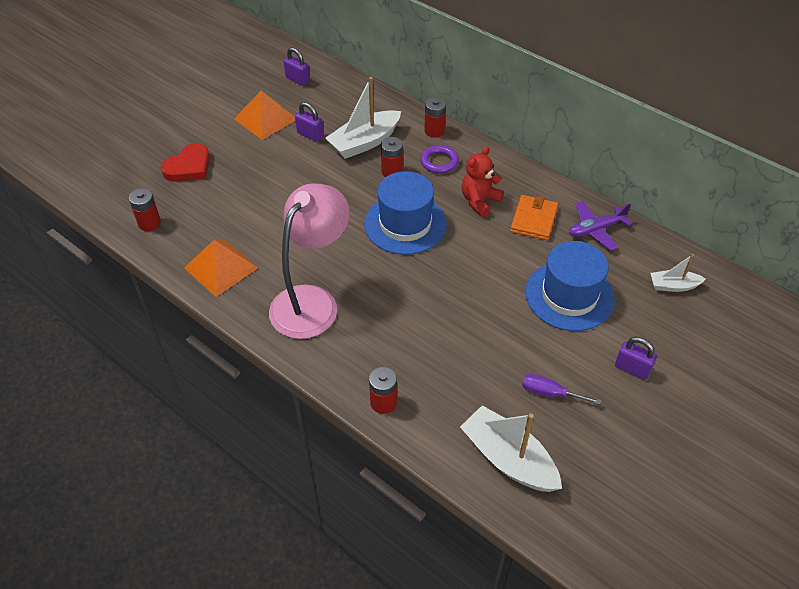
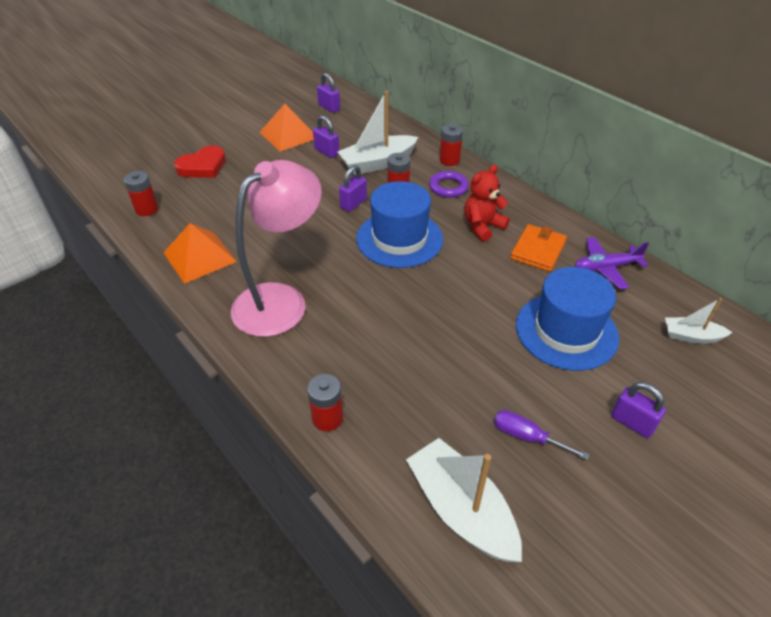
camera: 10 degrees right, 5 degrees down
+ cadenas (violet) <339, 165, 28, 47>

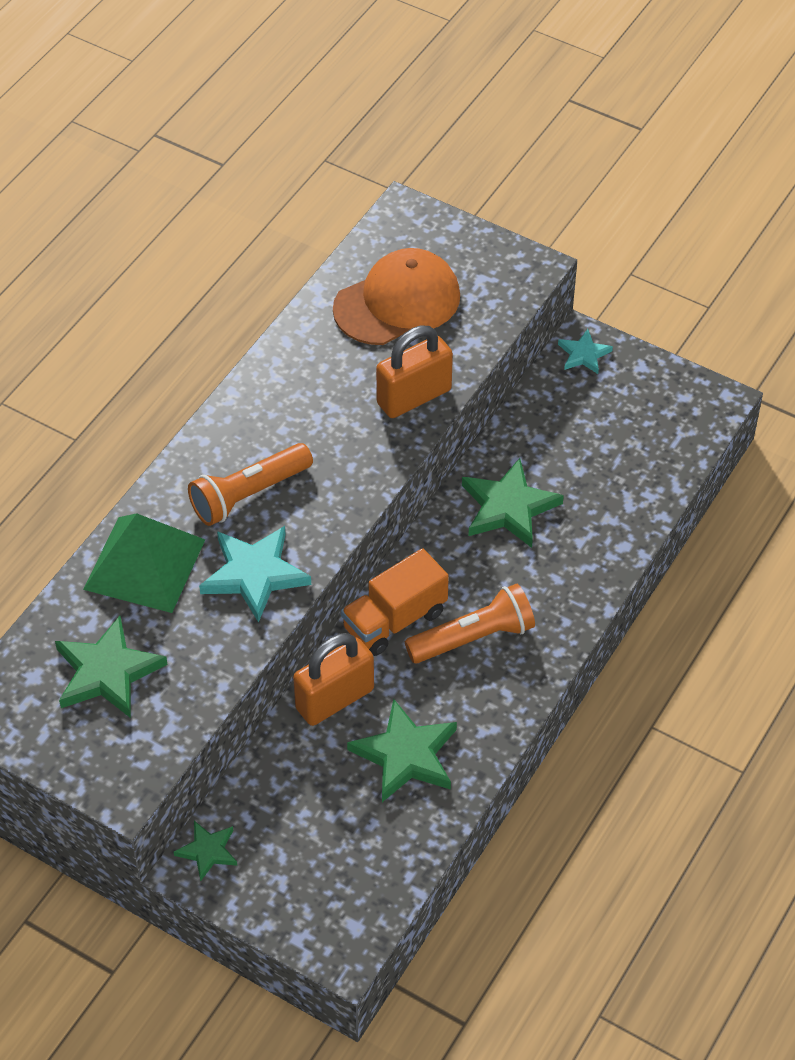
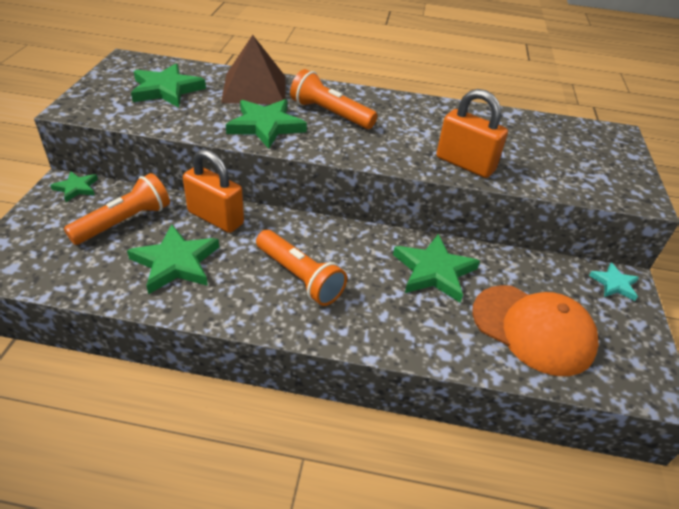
camera: 65 degrees right, 10 degrees down
- camion (orange) <341, 548, 108, 108>
+ lampe de poche (orange) <64, 173, 106, 72>
~ casquette (orange) <333, 248, 127, 97> to <472, 285, 127, 91>
~ pyramide (vert) <83, 513, 122, 100> to pyramide (marron) <221, 35, 64, 70>
~ étoile (turquoise) <199, 526, 112, 97> to étoile (vert) <226, 99, 81, 50>

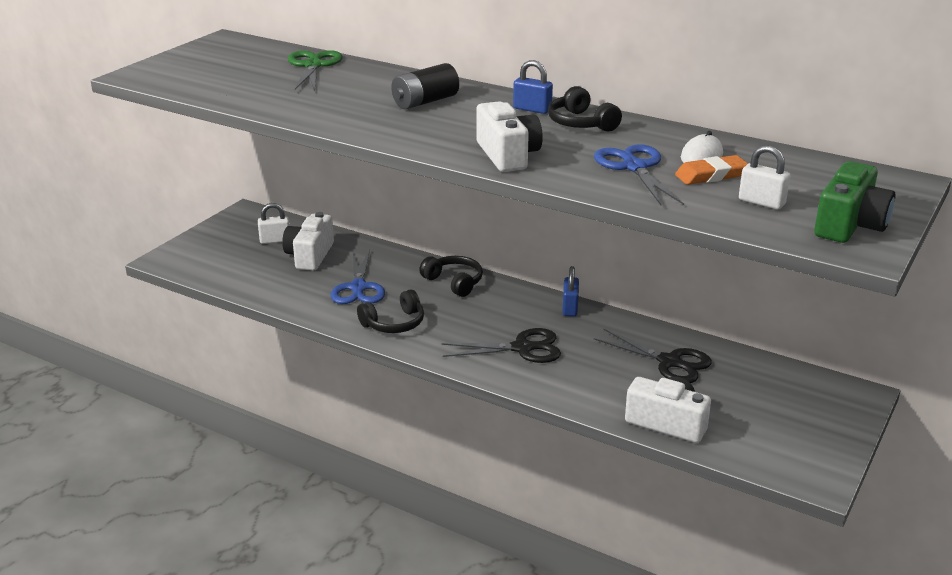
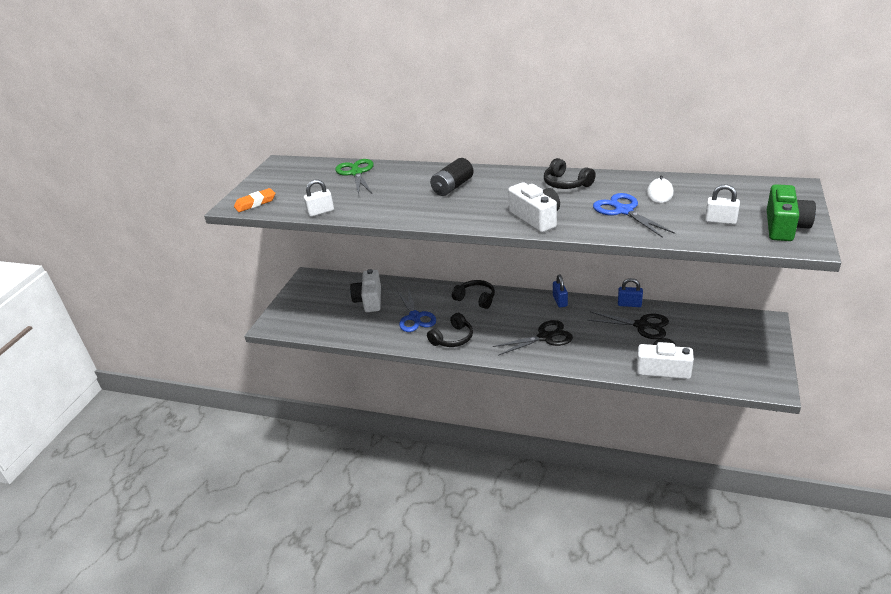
camera: 10 degrees left, 5 degrees up
~ cadenas (blanc) <258, 203, 32, 41> to <304, 179, 30, 38>
~ cadenas (bleu) <513, 60, 40, 54> to <618, 278, 25, 29>
~ gomme (orange) <675, 155, 73, 30> to <234, 188, 41, 24>

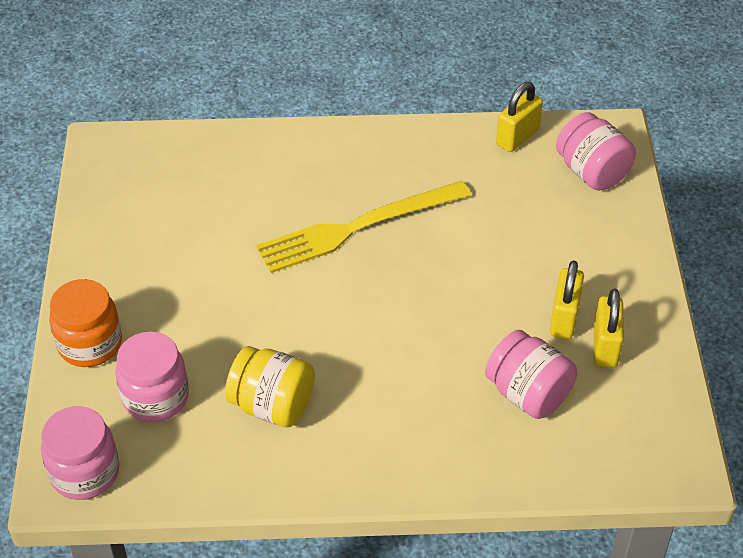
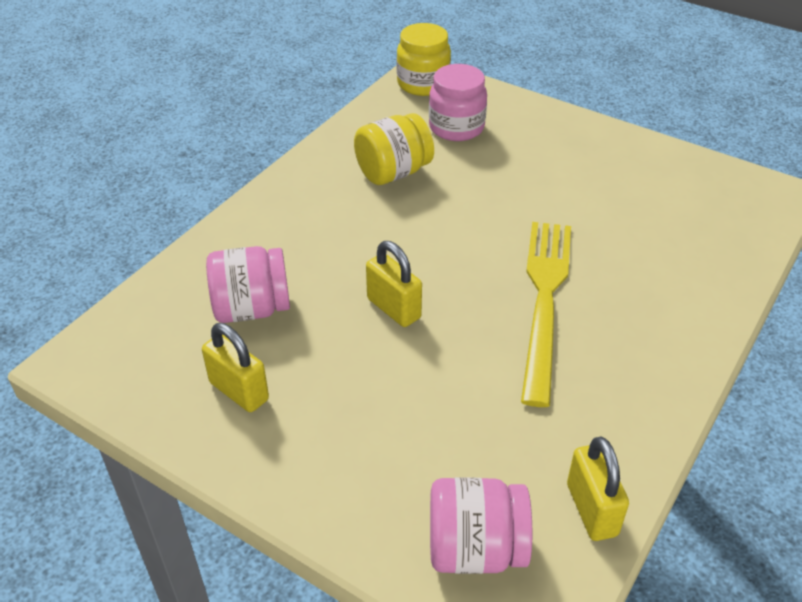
camera: 125 degrees right, 5 degrees down
- bocal (orange) <49, 279, 73, 88>
~ cadenas (jaune) <550, 261, 34, 78> to <366, 241, 56, 86>
~ bocal (rose) <41, 406, 78, 94> to bocal (jaune) <397, 23, 54, 73>

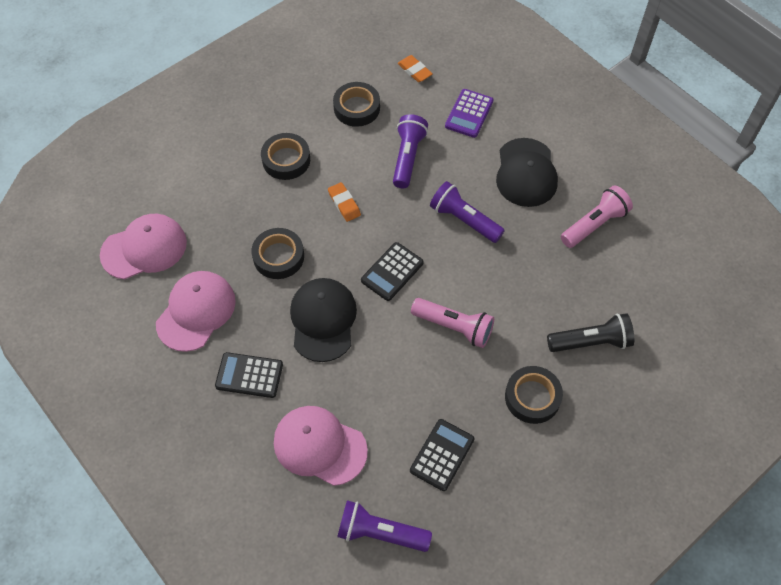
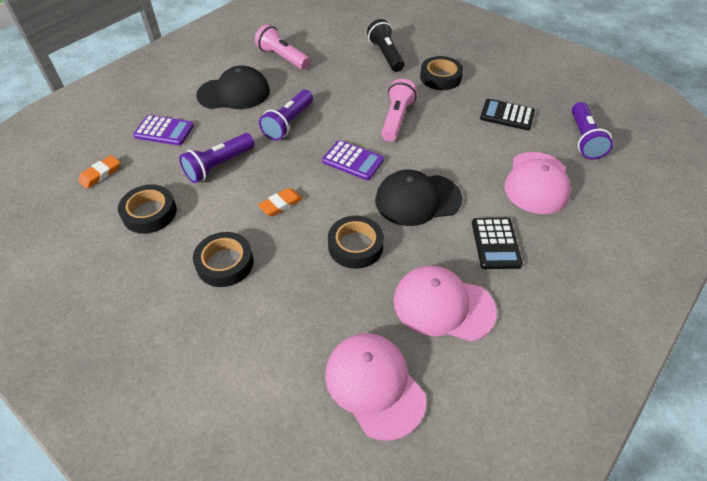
camera: 100 degrees left, 10 degrees down
~ calculatrice (noir) <361, 242, 63, 59> to calculatrice (violet) <322, 140, 62, 40>
~ lampe de poche (violet) <393, 114, 35, 74> = <179, 133, 76, 50> 45 degrees counterclockwise

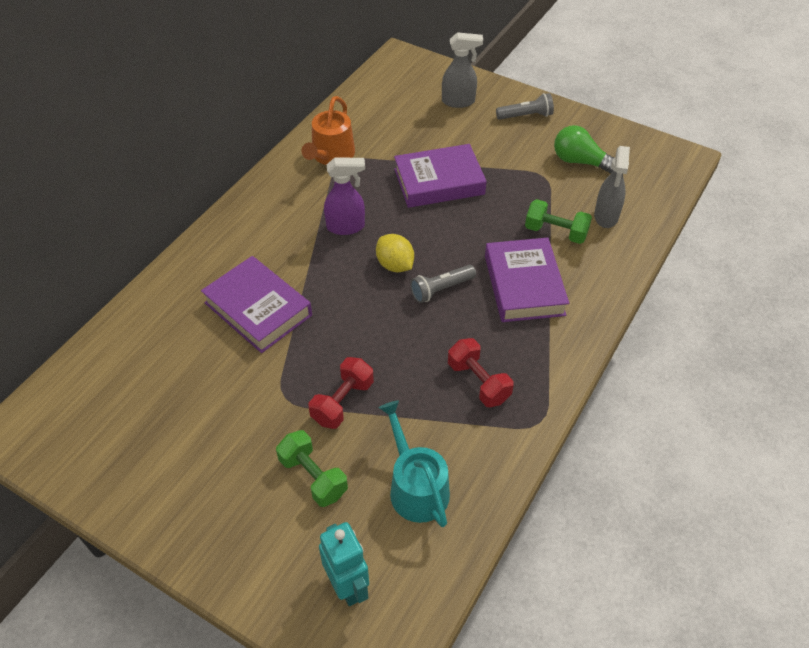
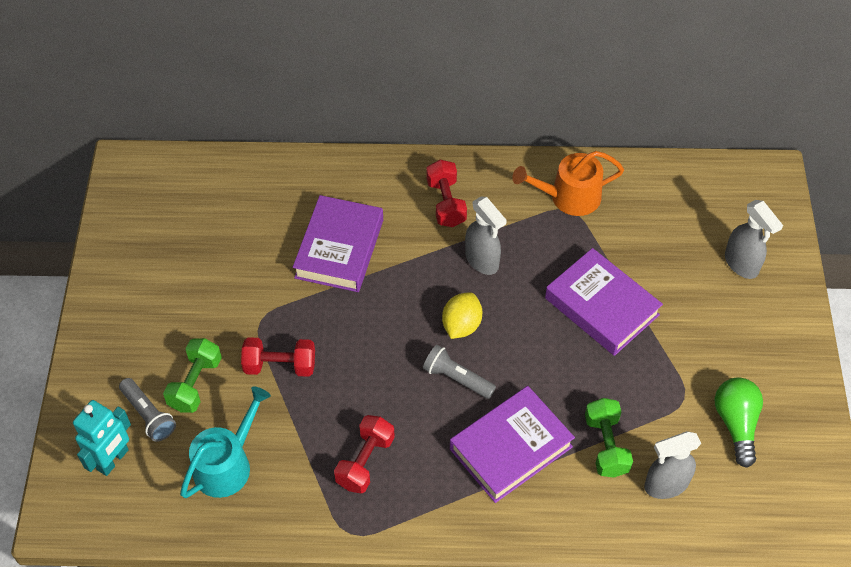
camera: 60 degrees right, 5 degrees up
+ haltère (rouge) <426, 160, 41, 67>
~ lampe de poche (gris) <496, 93, 58, 27> to <119, 378, 57, 64>
~ vaporisateur (violet) <324, 157, 41, 78> to vaporisateur (gris) <465, 197, 42, 78>

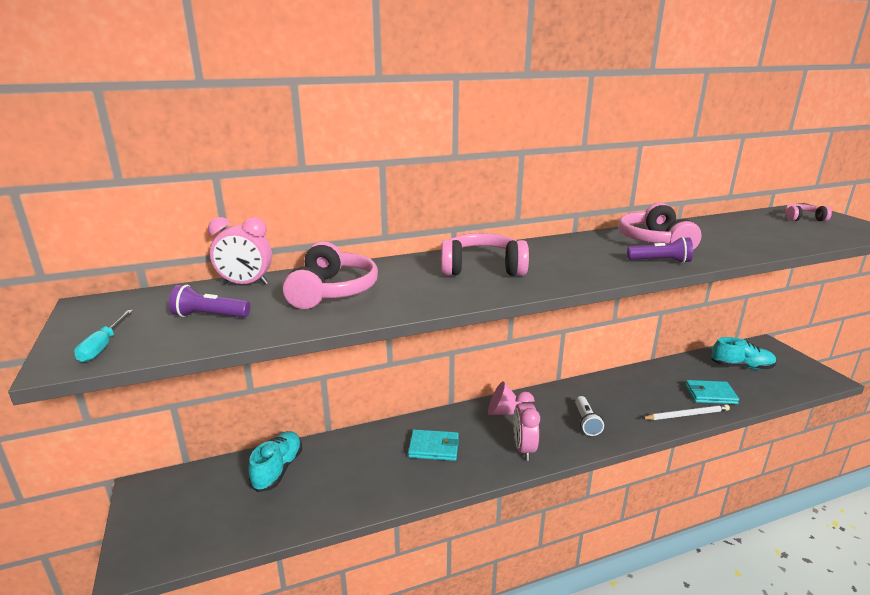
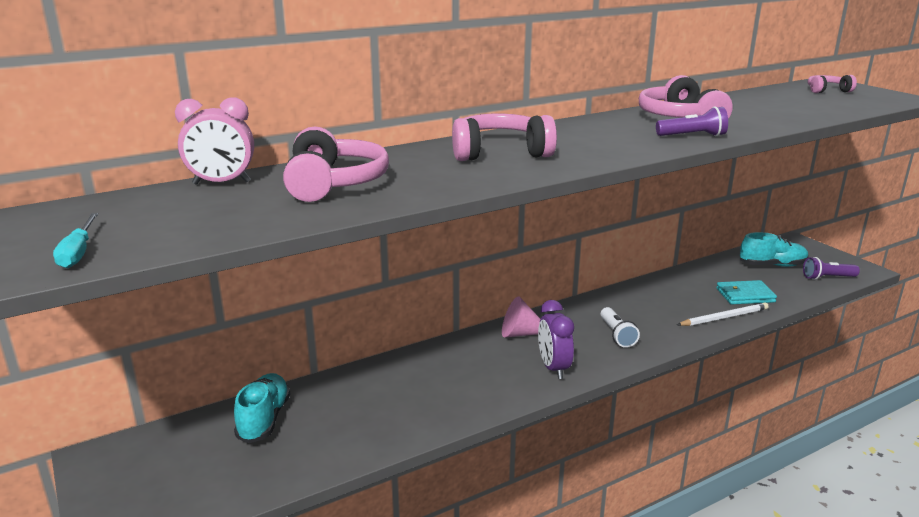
camera: 10 degrees left, 0 degrees up
- portefeuille (turquoise) <408, 429, 51, 32>
~ lampe de poche (violet) <169, 285, 81, 32> to <803, 257, 57, 23>
~ réveil (rose) <513, 391, 27, 70> to réveil (violet) <538, 300, 36, 79>

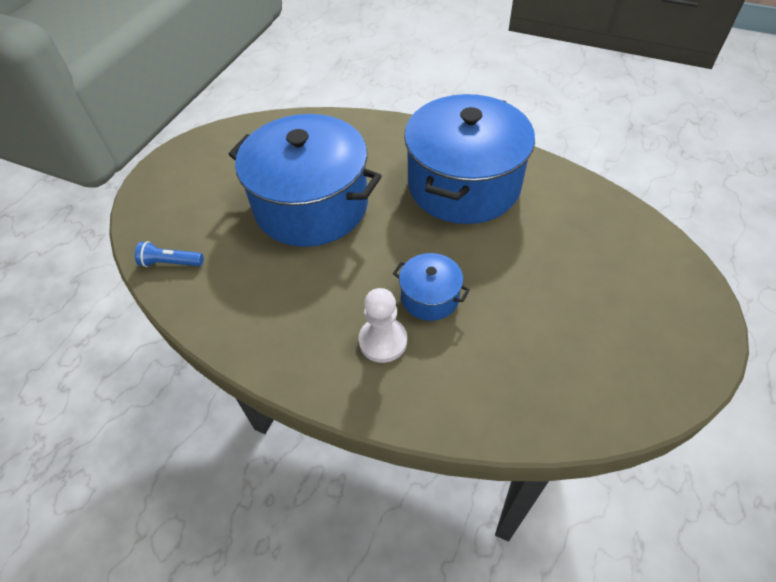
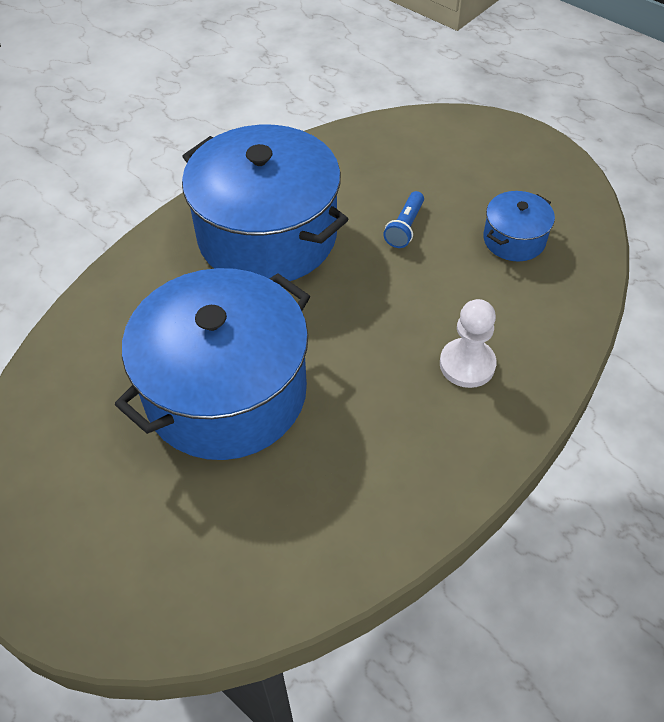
camera: 75 degrees left, 0 degrees up
~ lampe de poche (bleu) <135, 241, 69, 26> to <383, 191, 41, 57>
~ marmite (bleu) <393, 253, 77, 68> to <483, 191, 72, 71>

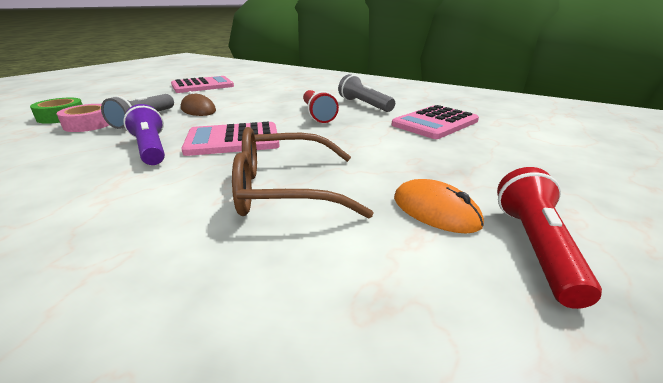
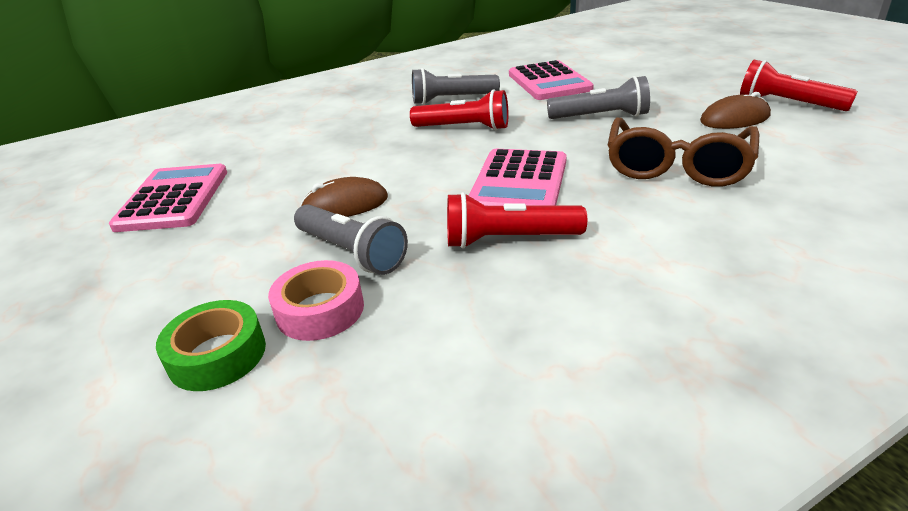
camera: 60 degrees left, 5 degrees up
+ lampe de poche (gris) <547, 76, 103, 43>
~ lampe de poche (violet) <123, 104, 42, 61> to lampe de poche (rouge) <447, 192, 140, 57>
~ souris (orange) <394, 179, 90, 54> to souris (marron) <700, 92, 71, 37>

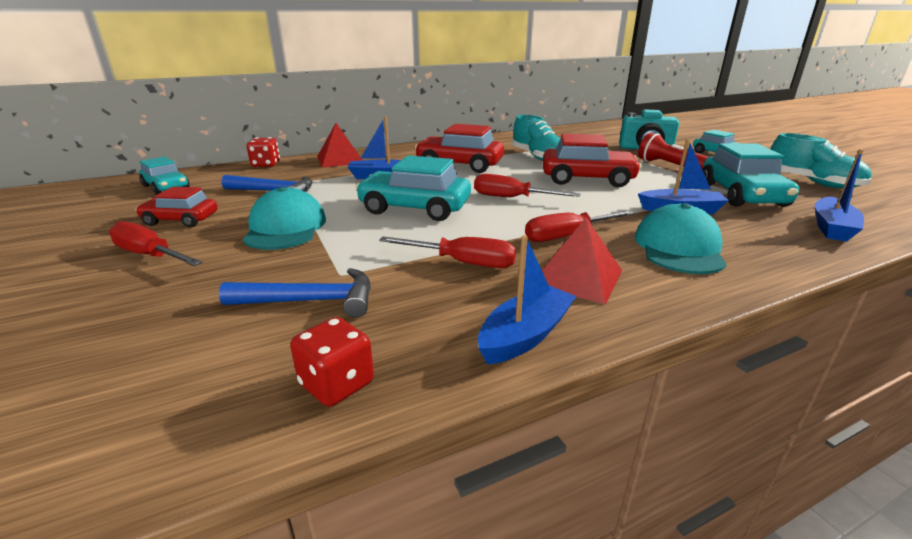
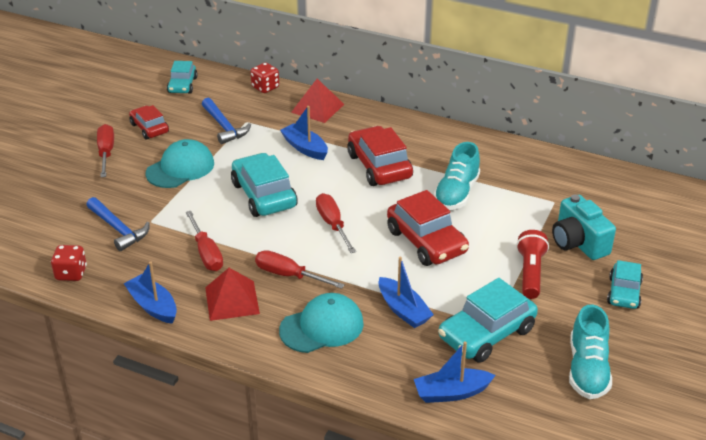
camera: 50 degrees right, 10 degrees up
~ bateau (bleu) <478, 235, 99, 130> = <124, 261, 53, 63> 135 degrees counterclockwise

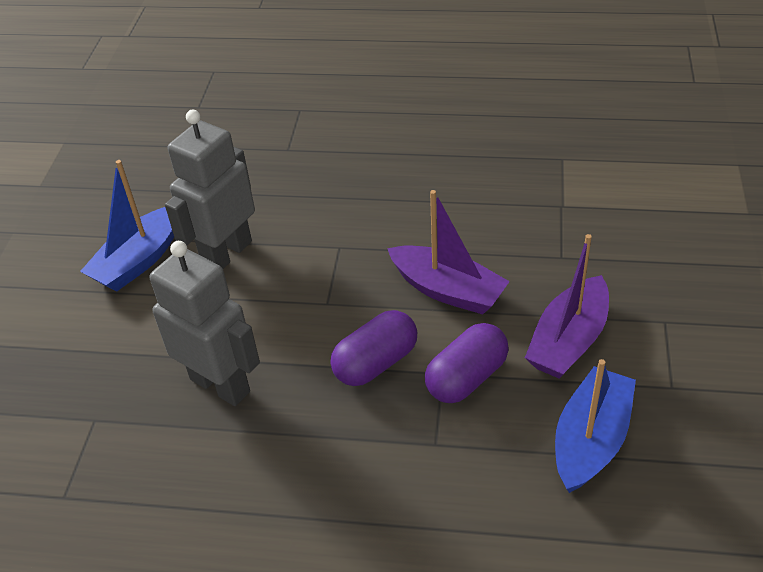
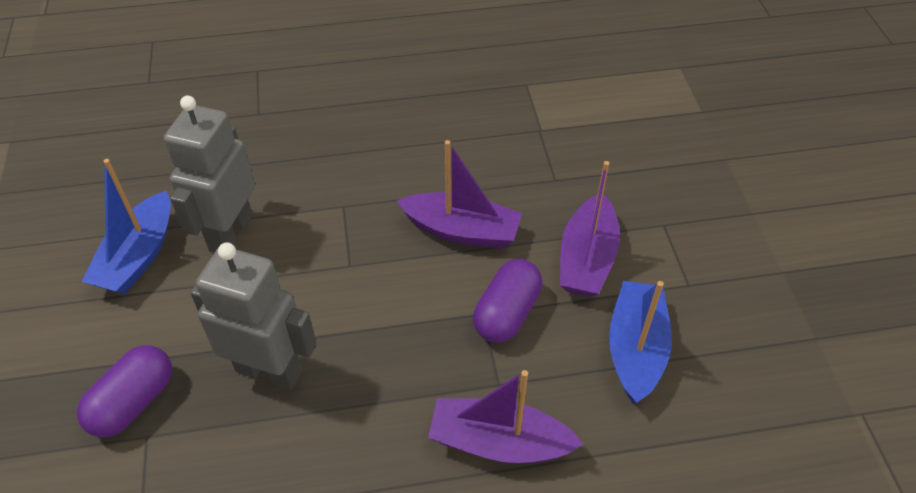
camera: 20 degrees left, 5 degrees up
+ bateau (violet) <428, 370, 155, 93>
~ gélule (violet) <330, 310, 87, 76> to <77, 345, 95, 93>

